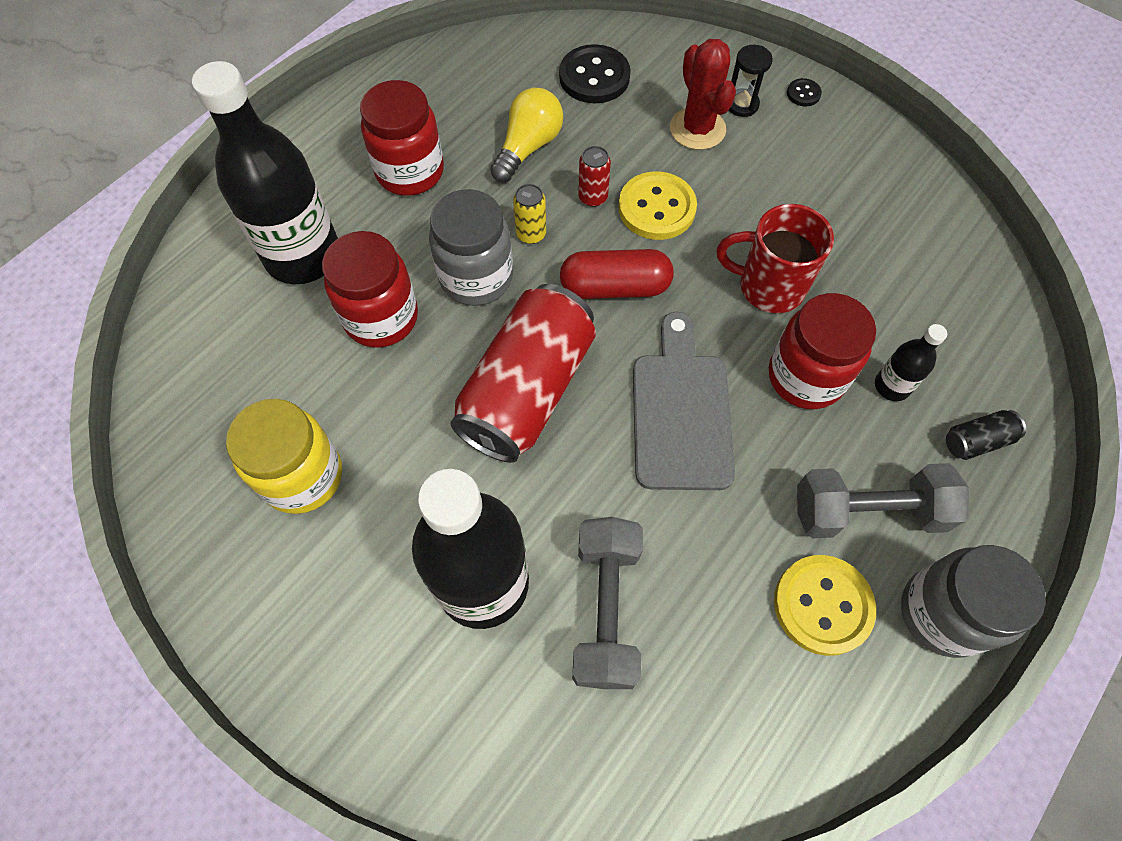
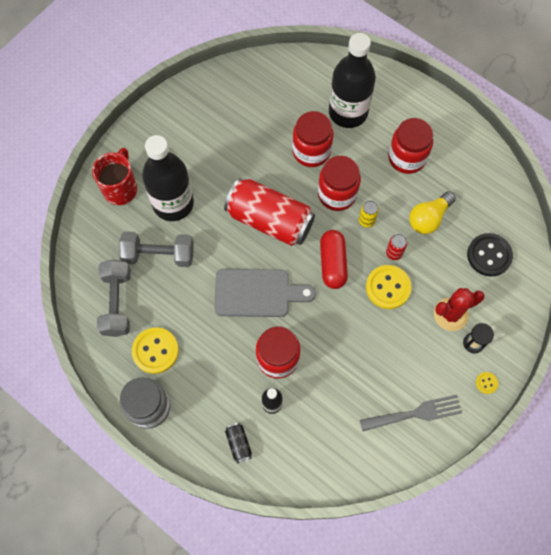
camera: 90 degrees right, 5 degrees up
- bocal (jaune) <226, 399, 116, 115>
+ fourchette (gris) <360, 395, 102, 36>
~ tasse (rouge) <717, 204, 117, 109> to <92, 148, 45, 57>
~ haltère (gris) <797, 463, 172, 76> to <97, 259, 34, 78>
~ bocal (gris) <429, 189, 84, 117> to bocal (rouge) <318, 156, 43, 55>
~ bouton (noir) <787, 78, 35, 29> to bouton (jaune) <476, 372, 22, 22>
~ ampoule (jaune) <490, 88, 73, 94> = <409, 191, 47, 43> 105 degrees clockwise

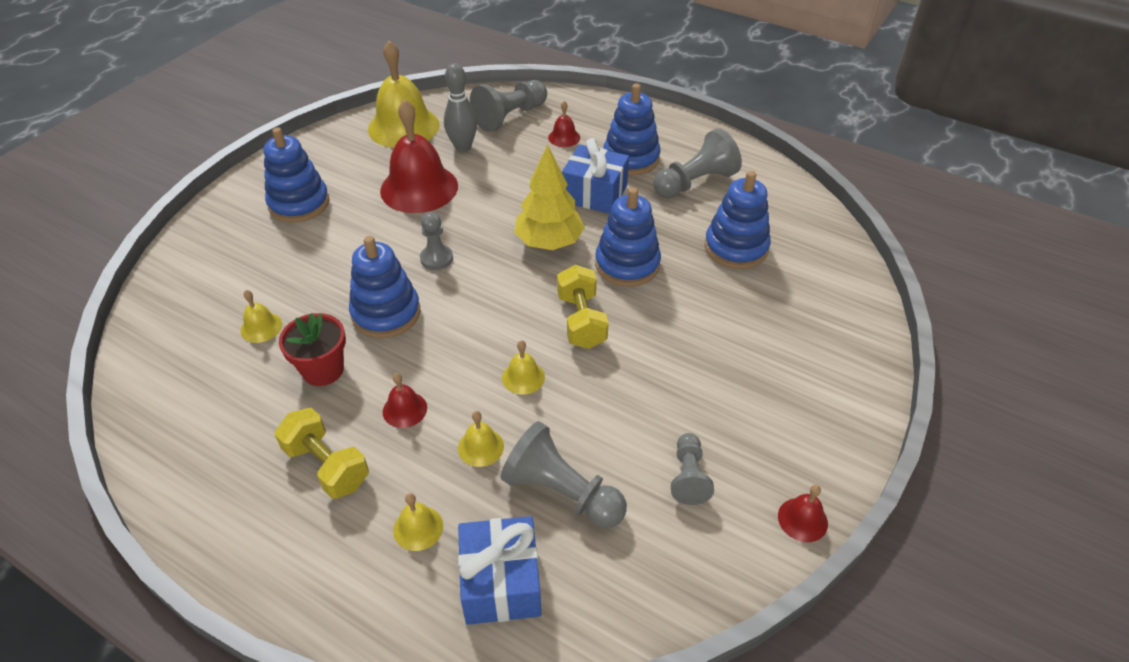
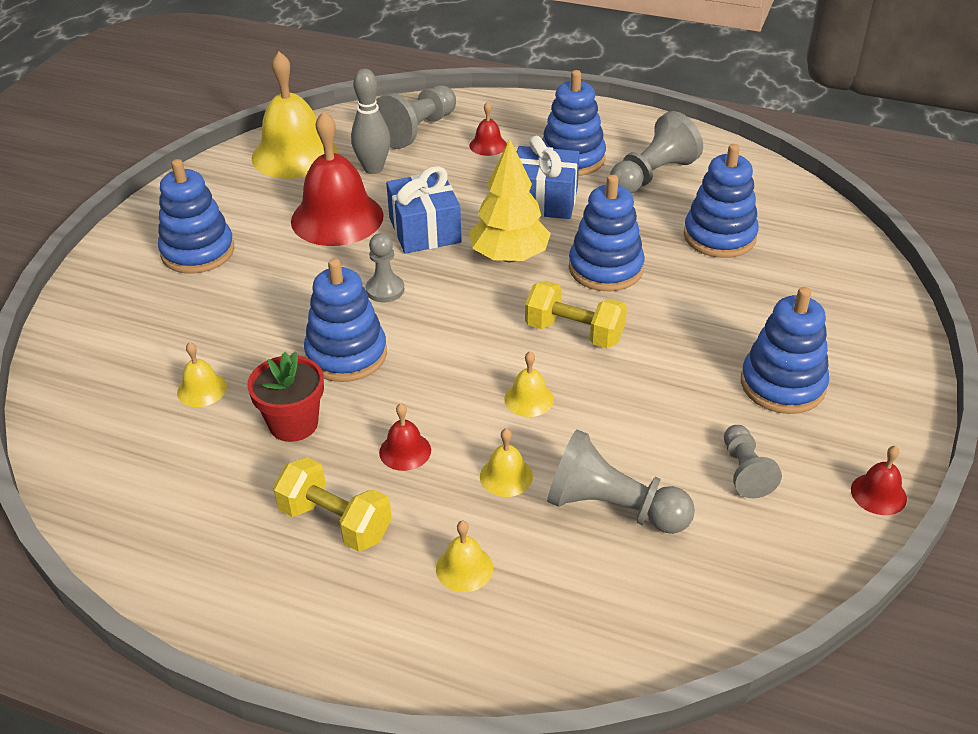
camera: 10 degrees left, 5 degrees down
+ jouet à empiler (bleu) <741, 287, 88, 127>
~ cadeau (bleu) <458, 516, 83, 109> to <386, 166, 76, 88>
~ haltère (jaune) <557, 265, 52, 84> = <525, 280, 102, 68> 45 degrees counterclockwise

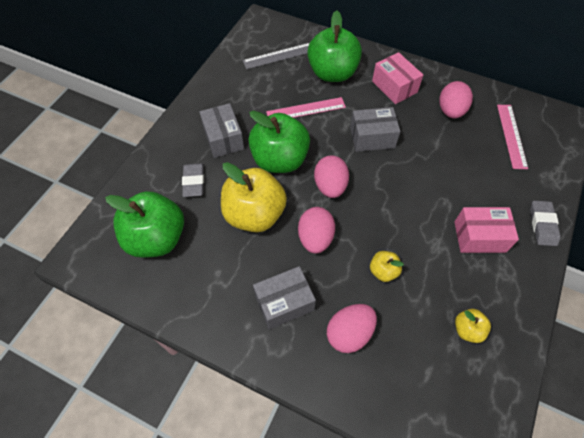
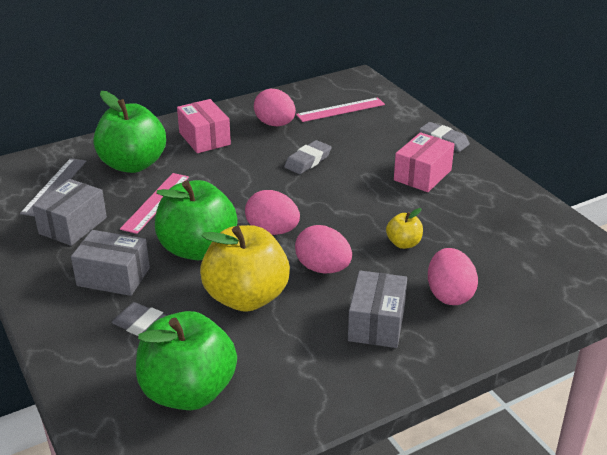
camera: 55 degrees left, 25 degrees down
- pomme (jaune) <455, 309, 36, 34>
+ gomme (gris) <284, 140, 48, 34>
~ boîte (gris) <350, 107, 51, 45> to <32, 179, 75, 67>
~ boîte (rose) <372, 52, 51, 52> = <177, 99, 54, 54> 60 degrees clockwise
~ règle (rose) <497, 105, 31, 64> = <296, 97, 89, 25> 60 degrees counterclockwise

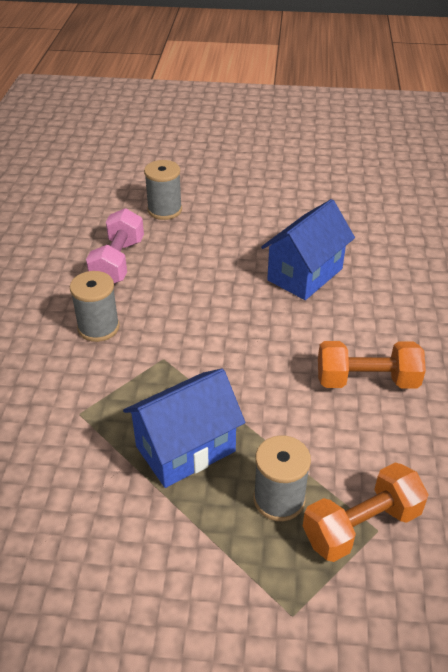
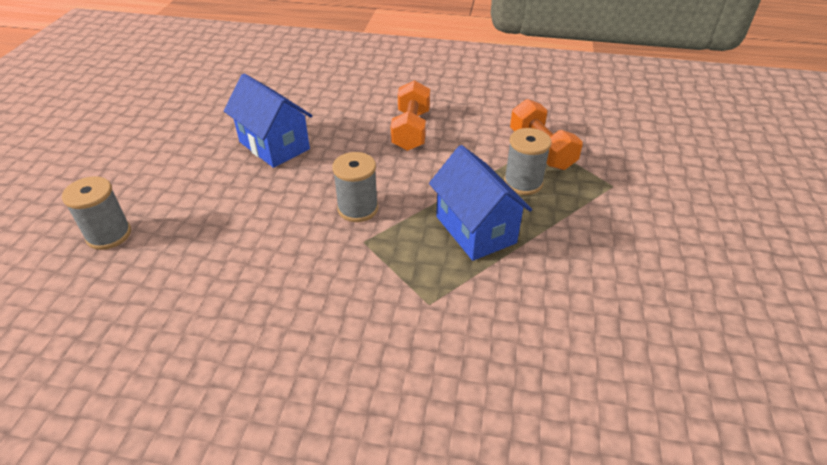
camera: 85 degrees left, 0 degrees up
- haltère (rose) <86, 208, 58, 75>
~ bobine (gris) <70, 271, 50, 71> to <332, 152, 46, 70>

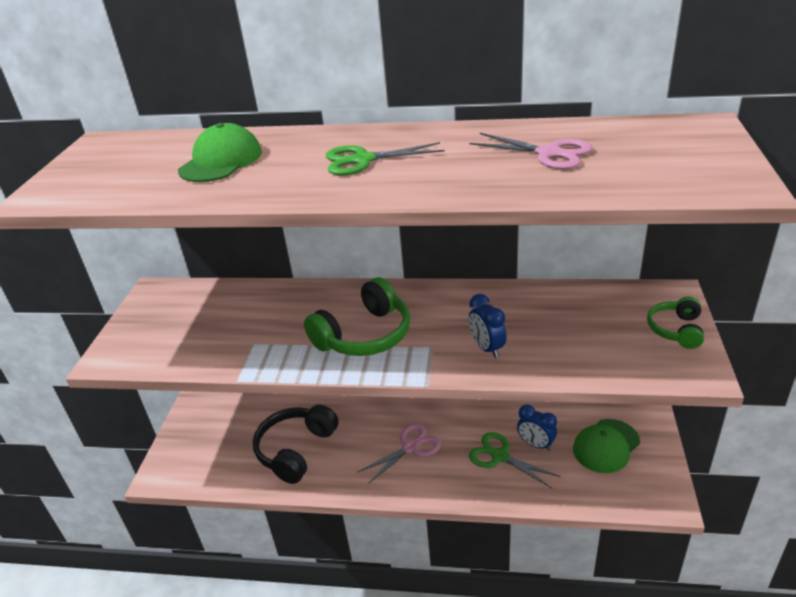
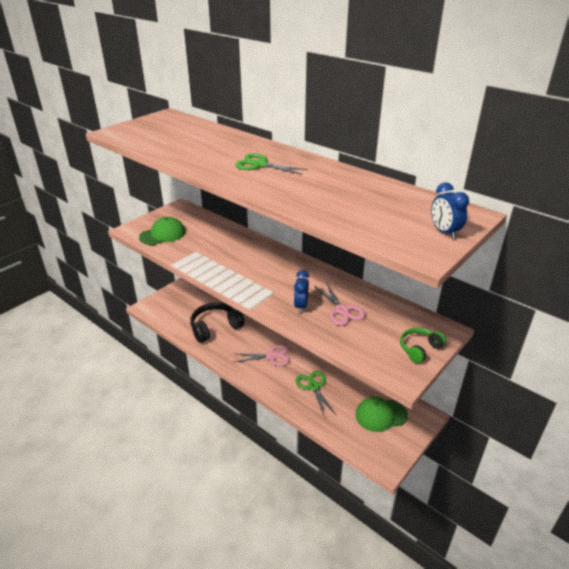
camera: 30 degrees right, 0 degrees up
- casque audio (vert) <304, 277, 106, 79>
~ casquette (vert) <178, 123, 84, 59> to <139, 217, 46, 28>
~ ciseaux (rose) <469, 133, 124, 36> to <315, 282, 50, 44>
~ réveil (bleu) <517, 404, 40, 47> to <431, 183, 38, 56>

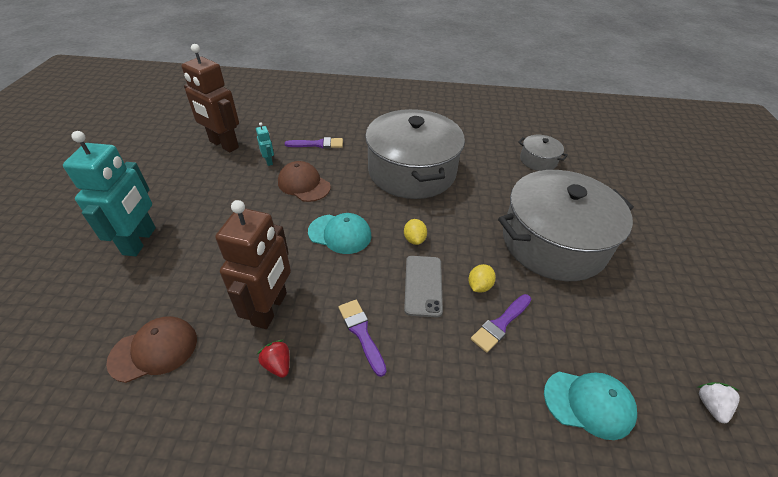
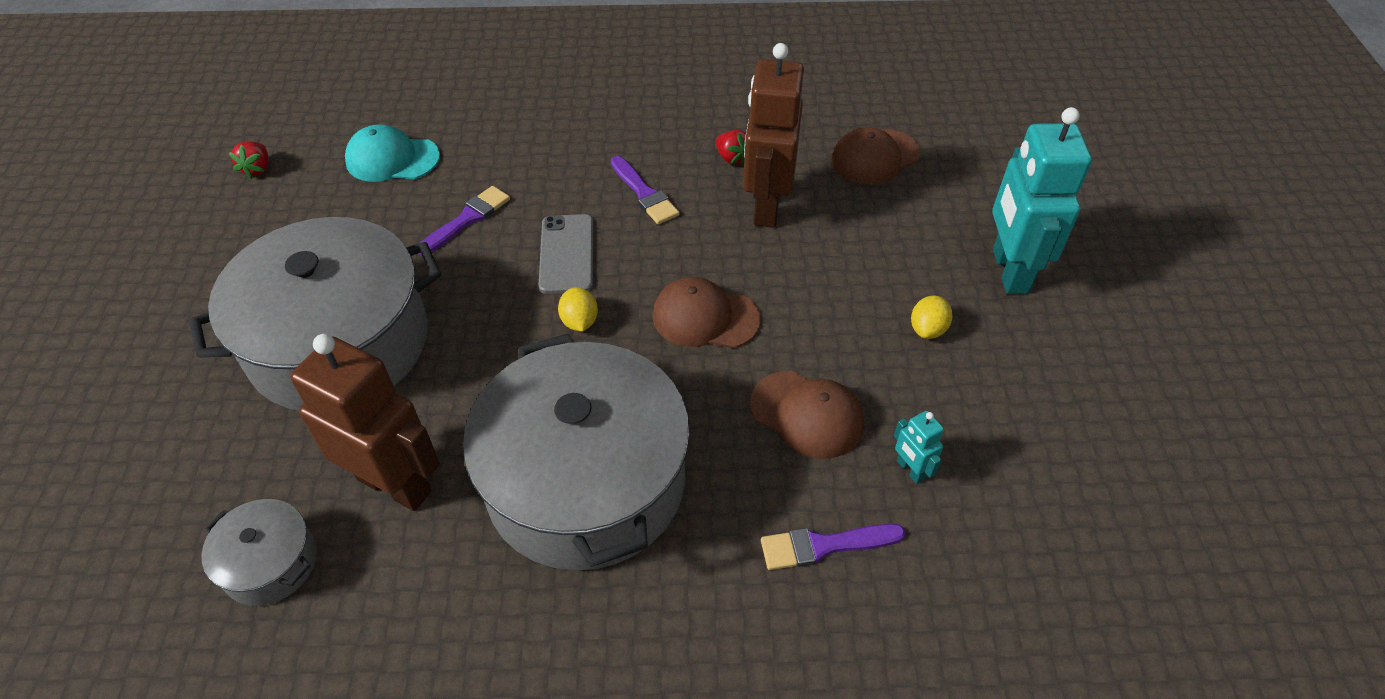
camera: 175 degrees right, 5 degrees up
~ robot (marron) <181, 44, 58, 108> to <290, 334, 150, 177>
~ citron (jaune) <468, 264, 28, 28> to <911, 296, 41, 43>
~ casquette (turquoise) <308, 213, 63, 41> to casquette (marron) <652, 277, 109, 71>
~ fraise (blanc) <697, 382, 43, 41> to fraise (rouge) <228, 141, 41, 38>

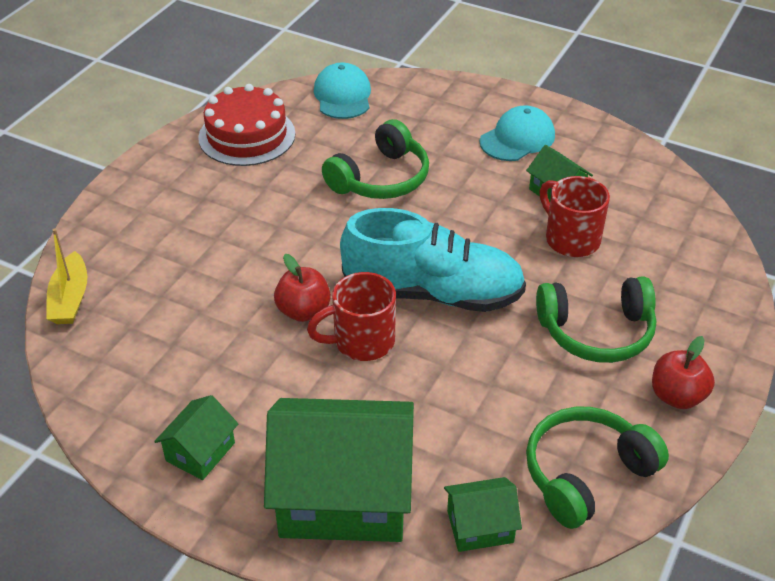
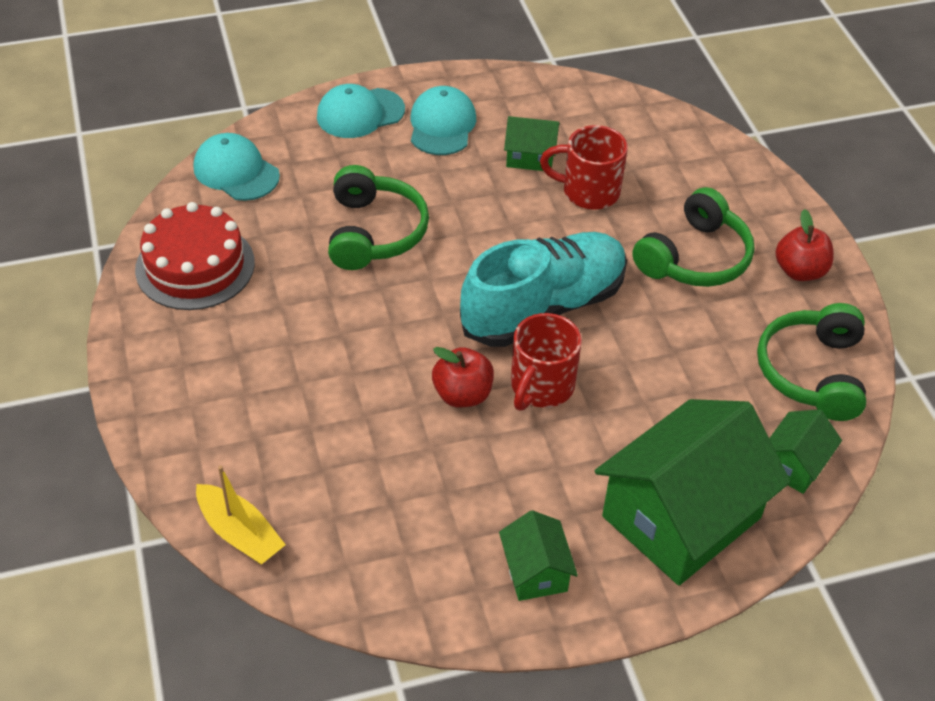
camera: 45 degrees left, 5 degrees up
+ casquette (turquoise) <317, 84, 88, 54>

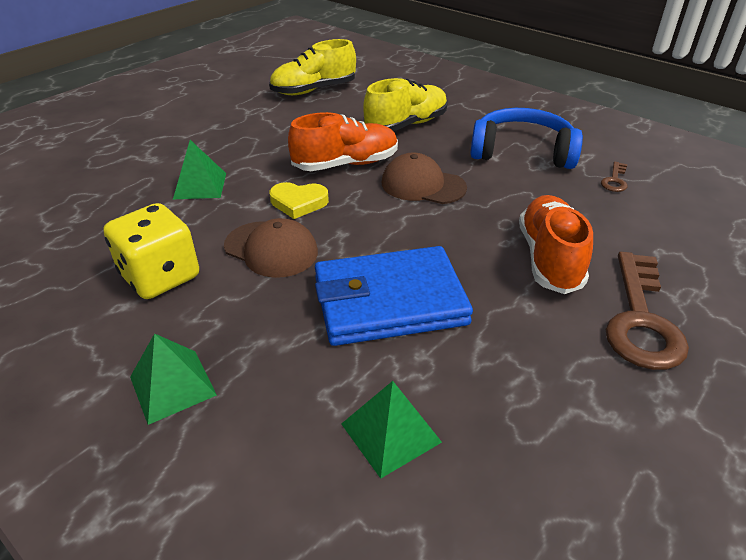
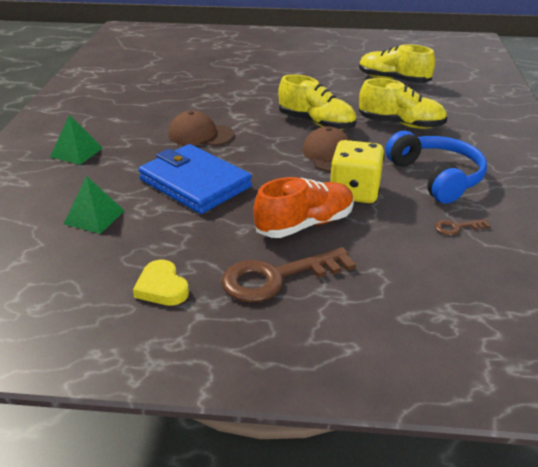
camera: 55 degrees right, 5 degrees down
- pyramide (vert) <173, 140, 53, 59>
~ dé (jaune) <103, 203, 96, 96> to <330, 140, 55, 63>
~ cœur (jaune) <269, 182, 60, 37> to <133, 260, 56, 46>
~ chaussure (orange) <288, 112, 110, 59> to chaussure (jaune) <278, 74, 79, 56>
~ casquette (marron) <224, 218, 94, 60> = <169, 111, 65, 35> 105 degrees clockwise

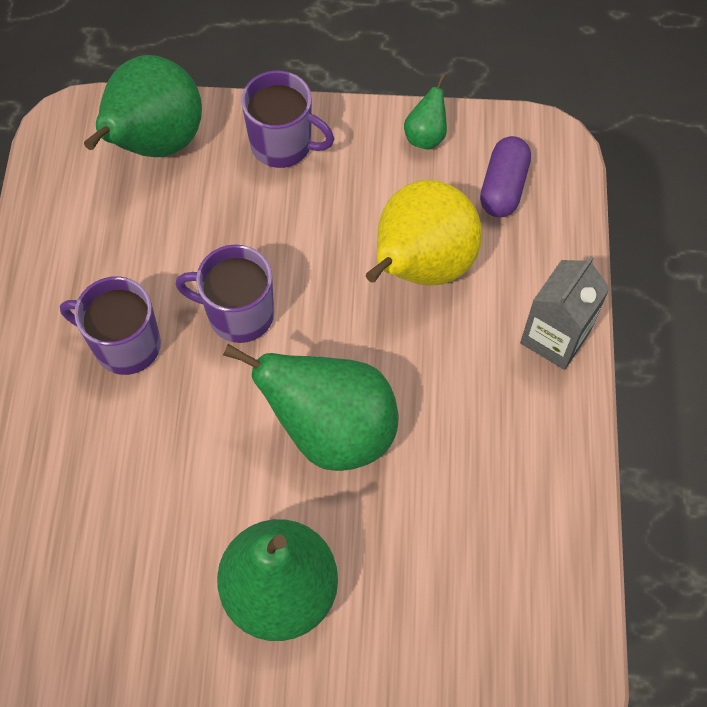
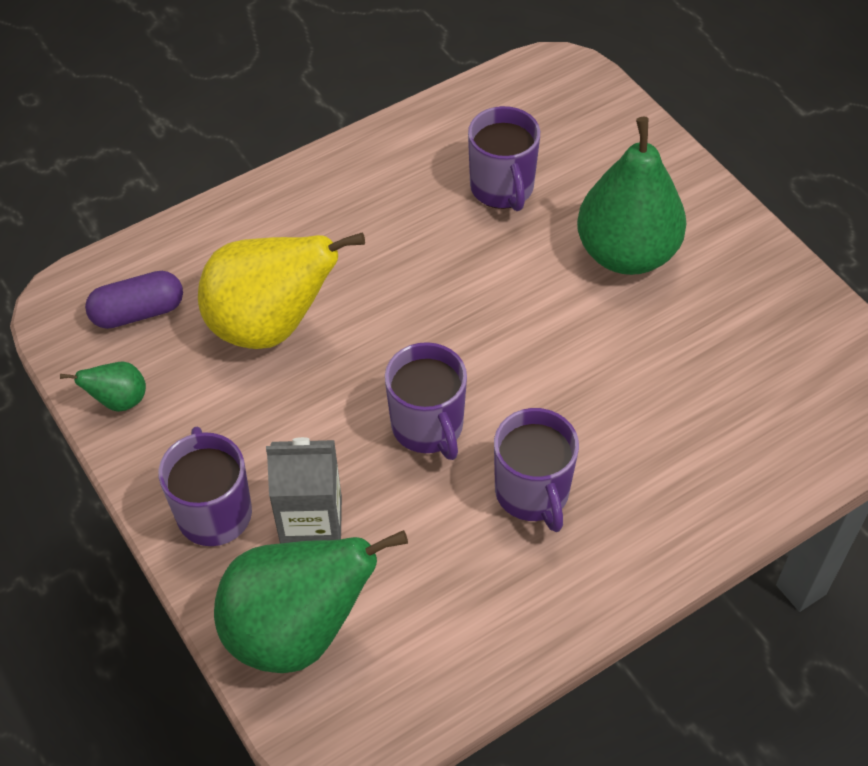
camera: 125 degrees left, 10 degrees down
- poire (vert) <223, 344, 175, 127>
+ tasse (violet) <468, 106, 72, 105>
~ brique de lait (gris) <520, 256, 90, 114> to <266, 437, 76, 106>

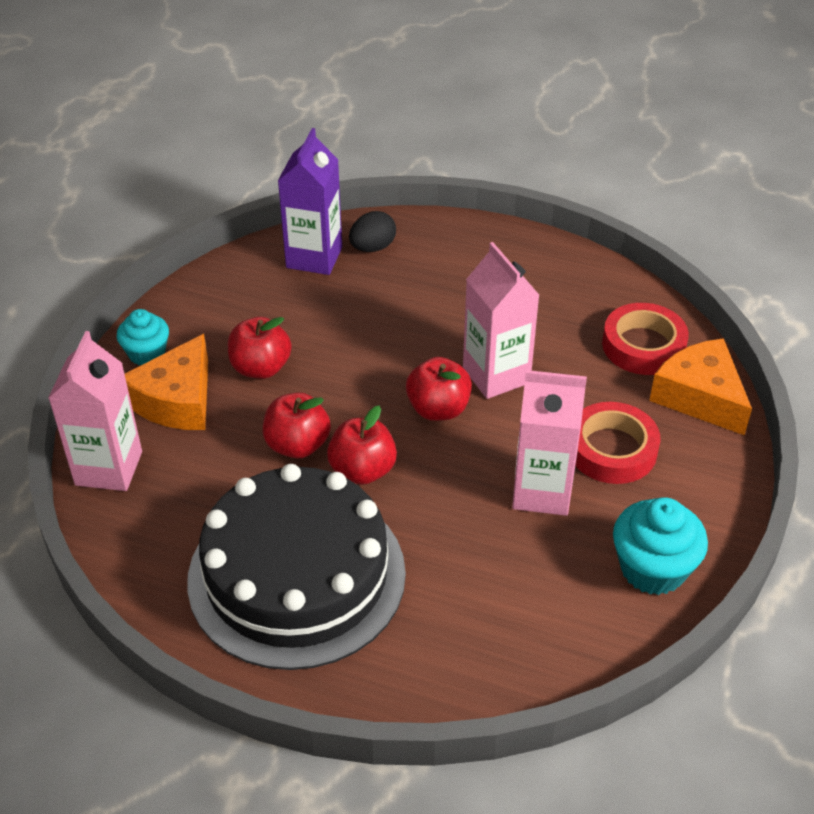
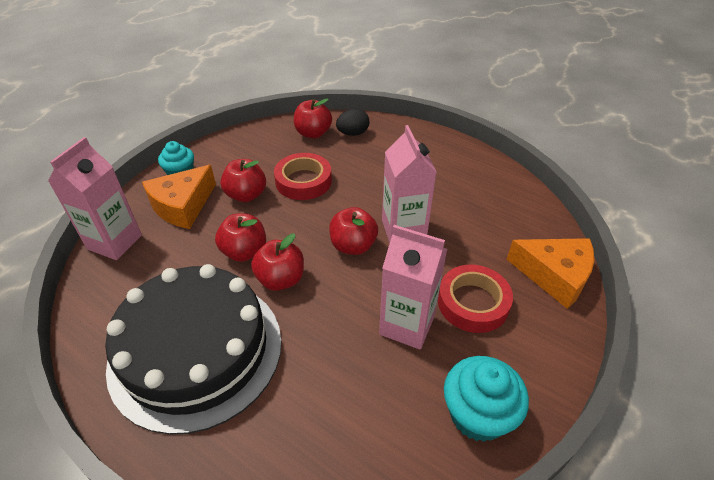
camera: 15 degrees right, 0 degrees up
~ ruban adhésif (rouge) <602, 303, 87, 72> to <274, 153, 58, 47>
~ brique de lait (violet) <278, 128, 64, 147> to pomme (rouge) <294, 99, 38, 40>
~ fromage (orange) <649, 338, 103, 97> = <506, 238, 88, 71> 135 degrees clockwise

